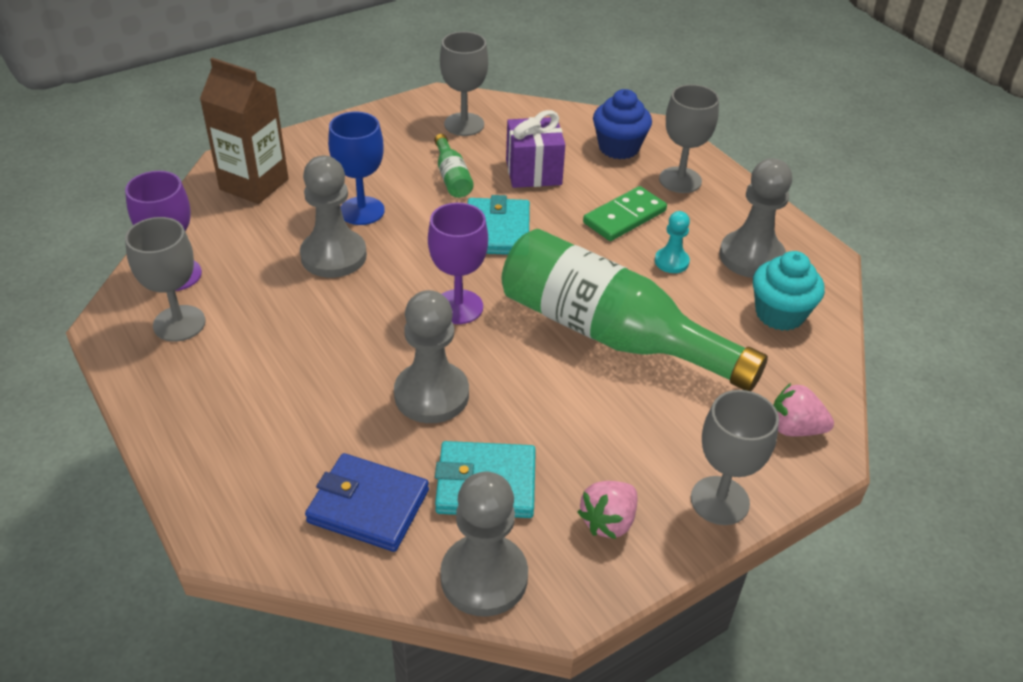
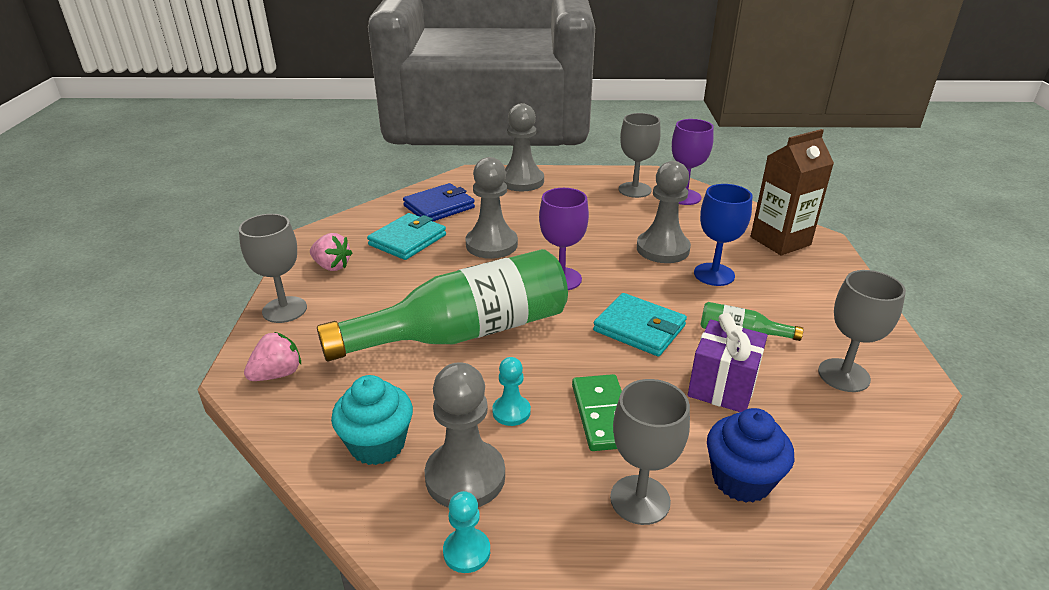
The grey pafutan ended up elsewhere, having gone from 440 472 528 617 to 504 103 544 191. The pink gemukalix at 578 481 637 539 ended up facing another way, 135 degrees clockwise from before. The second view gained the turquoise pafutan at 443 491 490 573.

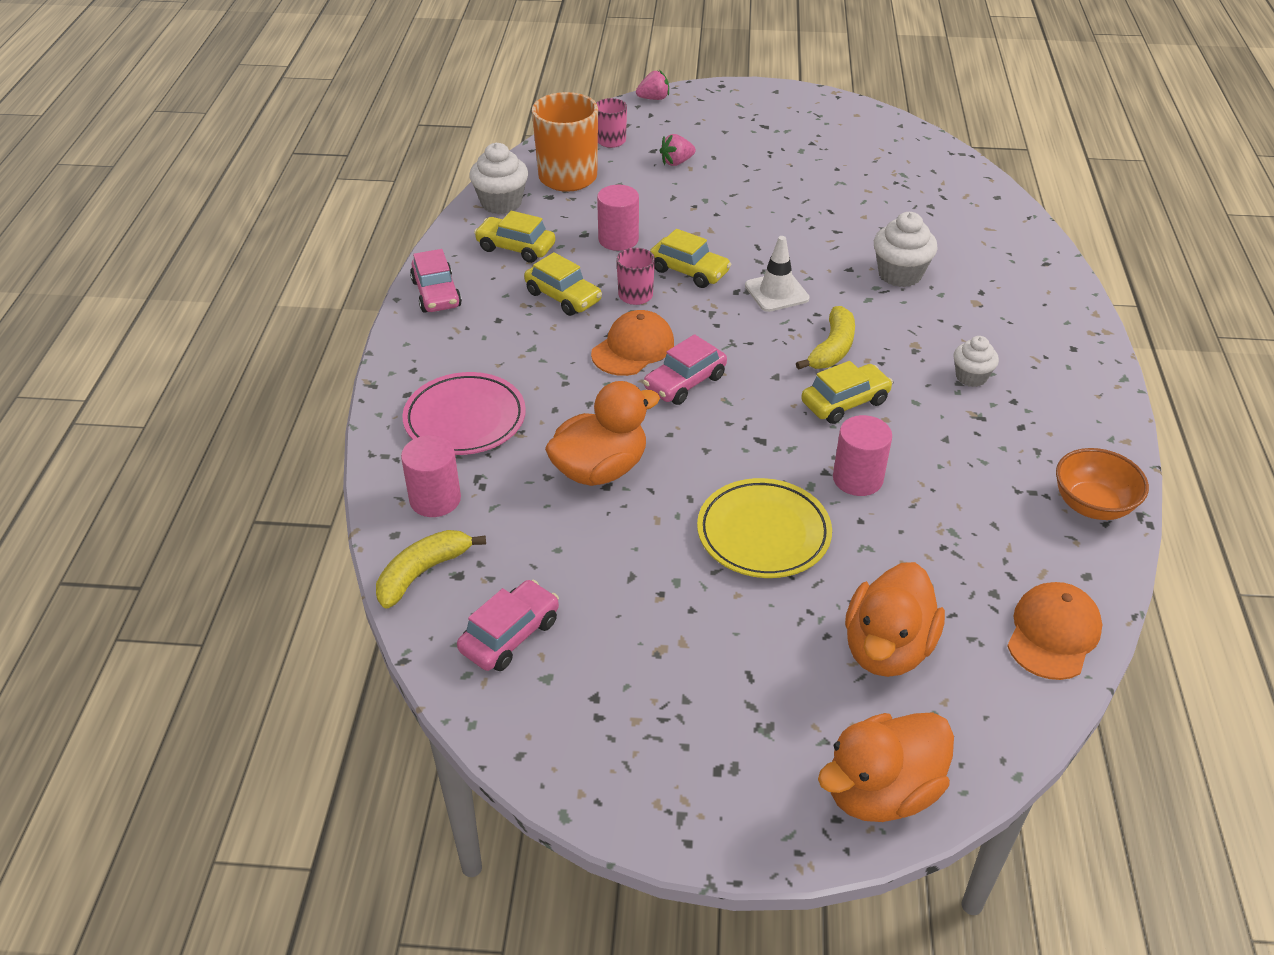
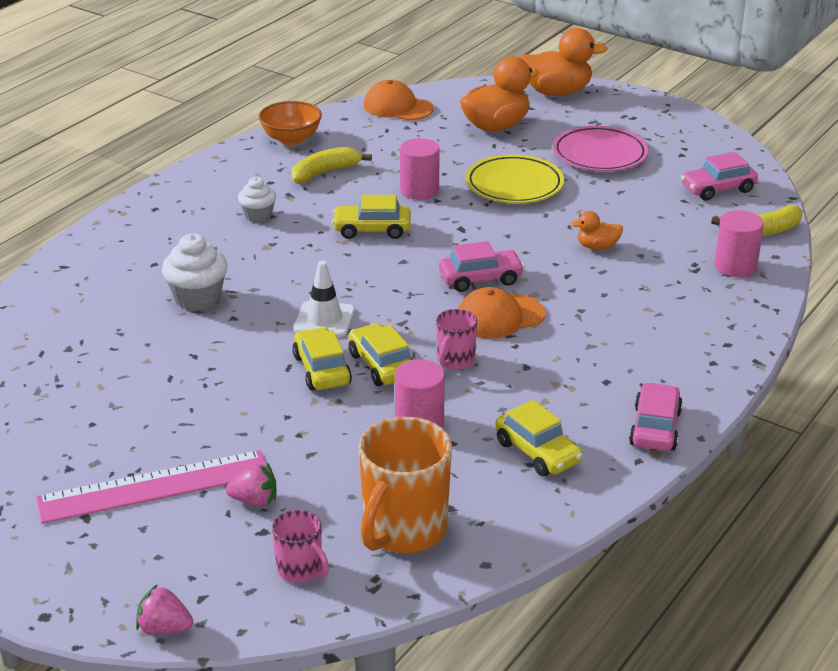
The second view lost the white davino at 469 143 528 214. The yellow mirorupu ended up elsewhere, having gone from 524 252 602 316 to 292 327 352 390. The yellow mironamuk ended up elsewhere, having gone from 796 306 855 370 to 291 147 372 184. The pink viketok ended up elsewhere, having gone from 402 372 526 455 to 553 126 648 171. The size of the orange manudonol at 545 381 660 486 changed by a factor of 0.51. The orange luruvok at 1007 582 1102 680 ended up facing another way, 60 degrees clockwise from before. The second view gained the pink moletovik at 36 450 267 524.

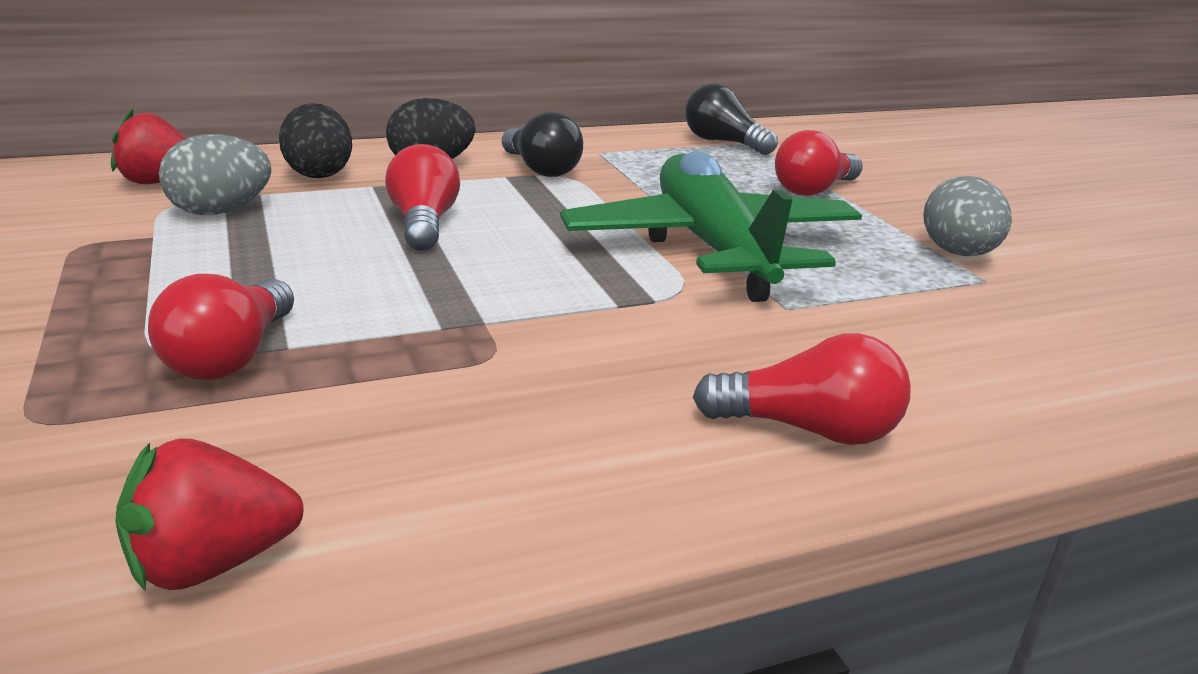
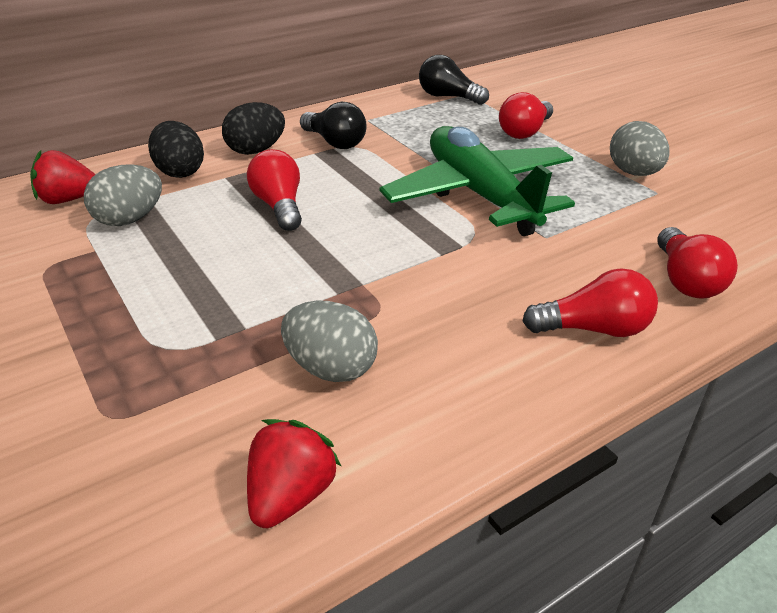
The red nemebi ended up elsewhere, having gone from 148 274 294 380 to 658 227 738 299. The red gemukalix at 115 438 303 591 ended up facing another way, 150 degrees clockwise from before. The second view gained the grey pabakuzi at 281 301 378 382.

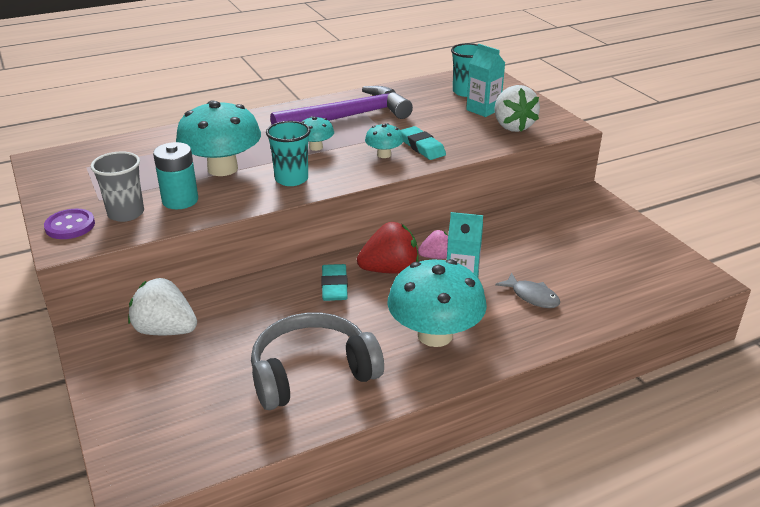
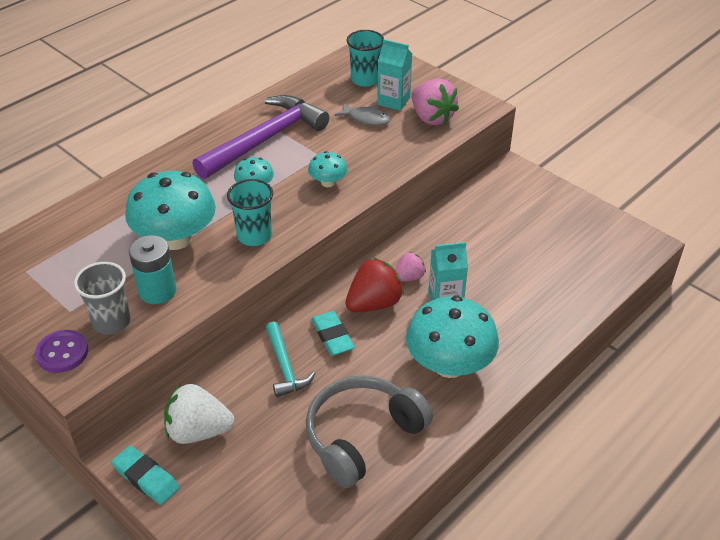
What was the white gemukalix at 494 85 540 132 turned into the pink gemukalix at 412 78 459 125. The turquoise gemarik ended up elsewhere, having gone from 400 126 446 160 to 111 445 180 505. The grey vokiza ended up elsewhere, having gone from 495 272 560 308 to 335 103 391 126. The second view gained the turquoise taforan at 266 321 315 397.

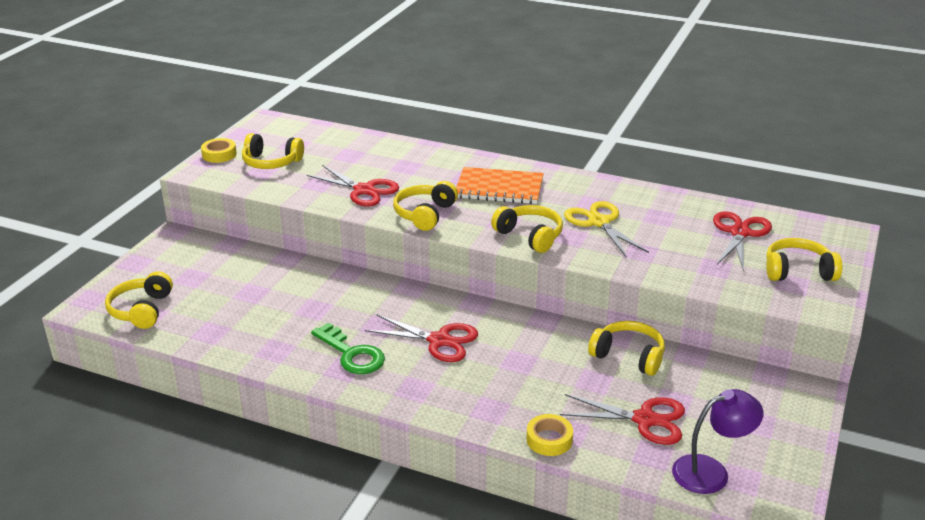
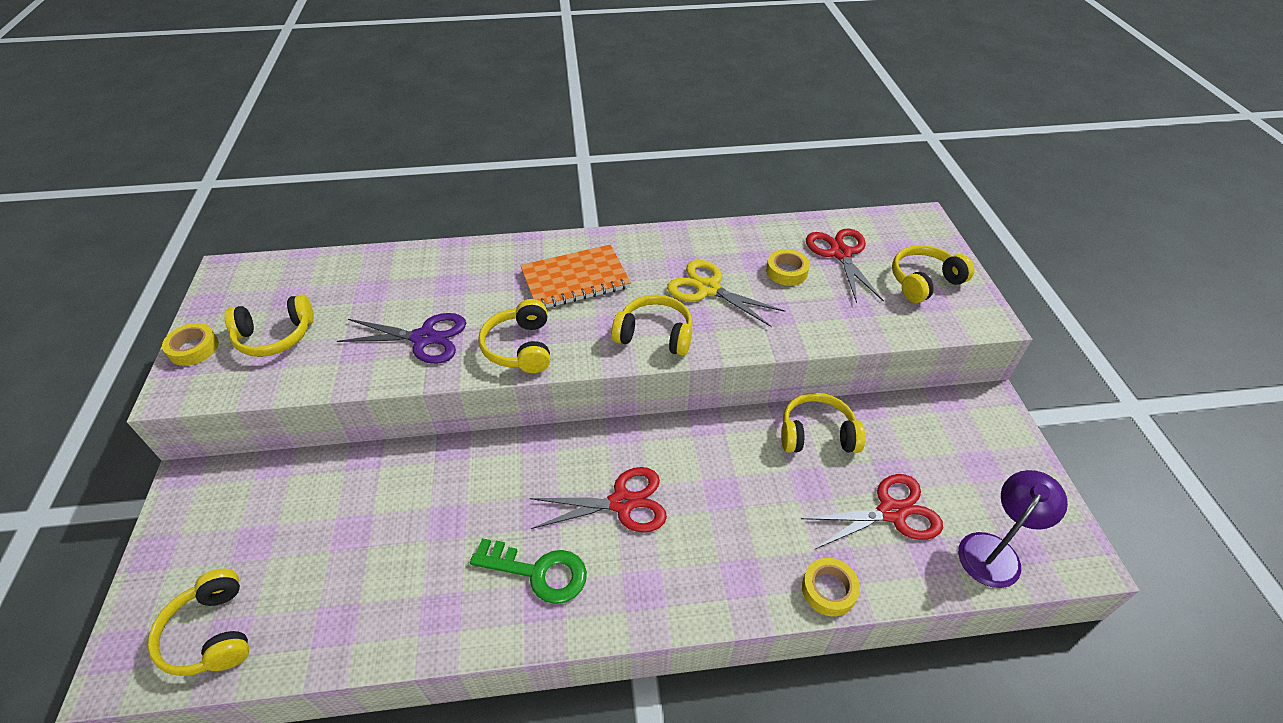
What was the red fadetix at 307 165 399 207 turned into the purple fadetix at 337 313 466 364. The second view gained the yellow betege at 766 249 810 286.

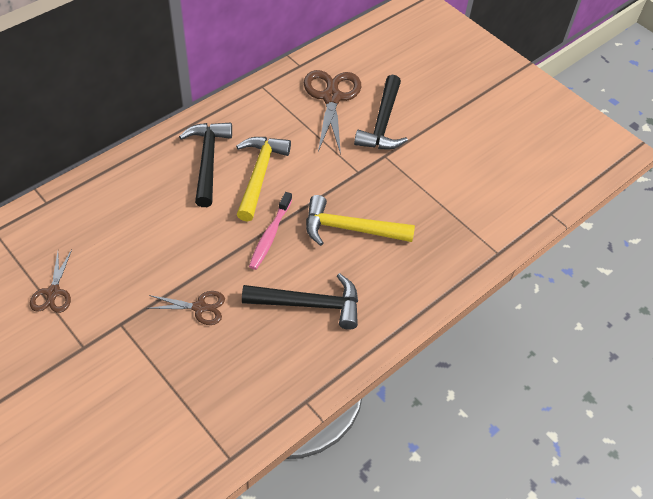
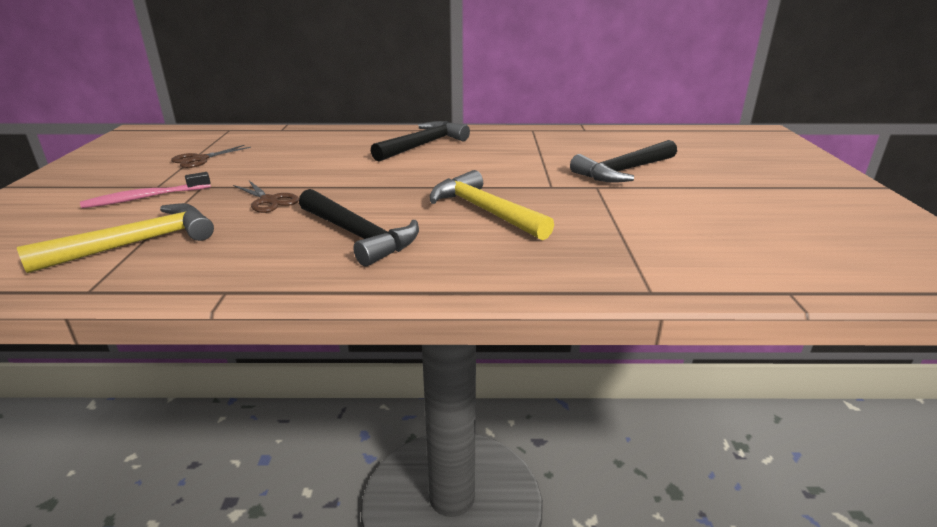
The second view lost the brown fadetix at 304 70 361 155. The yellow taforan ended up elsewhere, having gone from 236 137 291 222 to 17 203 214 273. The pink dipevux ended up elsewhere, having gone from 249 192 292 270 to 80 172 211 208.

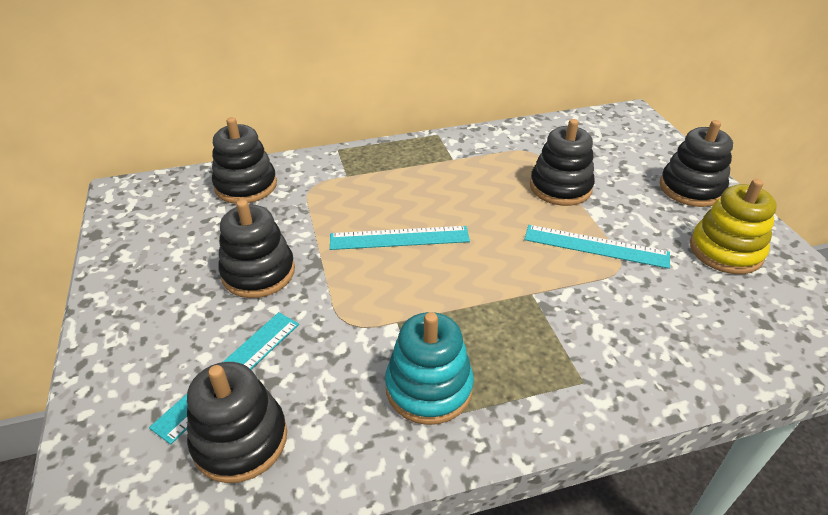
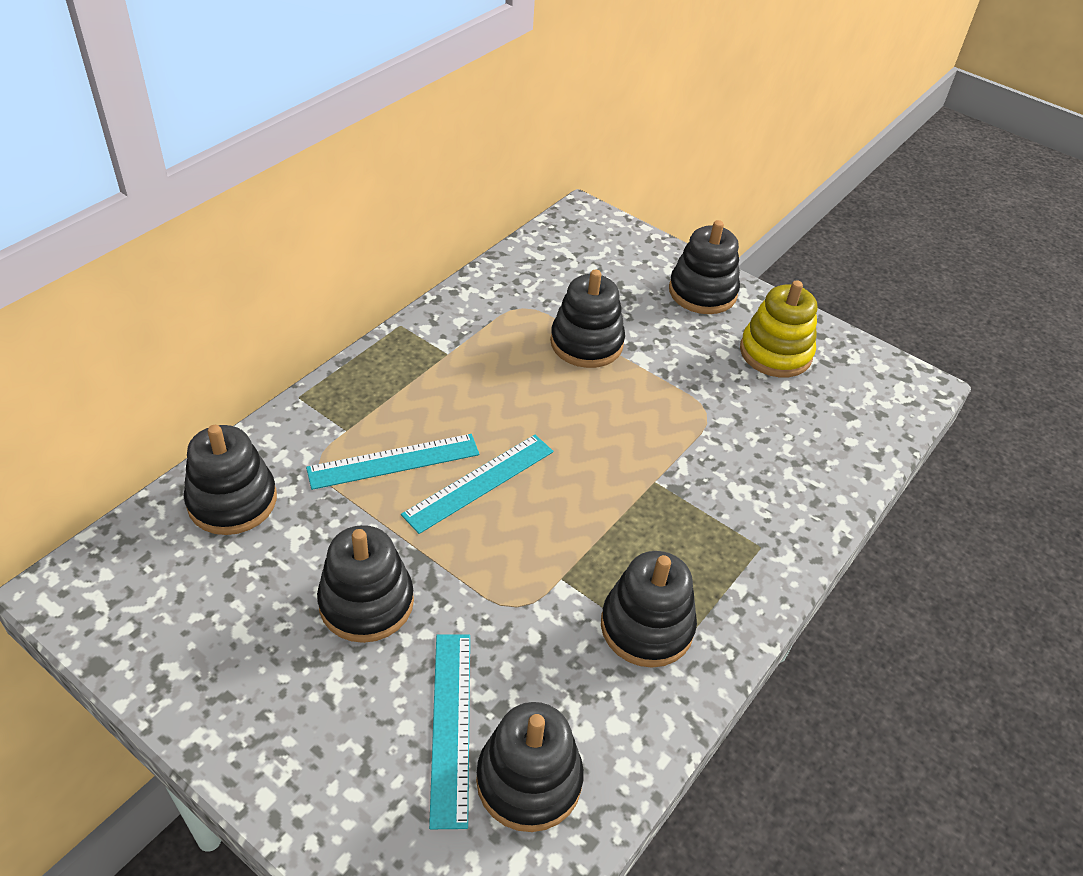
The turquoise moletovik ended up elsewhere, having gone from 524 225 670 269 to 306 434 479 490. What was the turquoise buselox at 385 312 474 425 turned into the black buselox at 601 551 697 668.

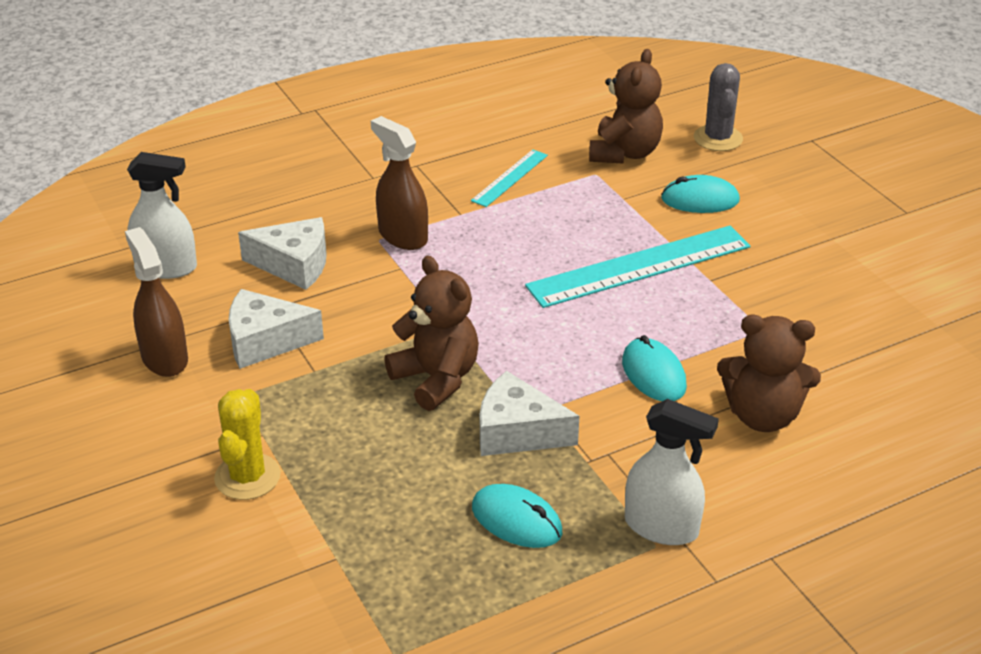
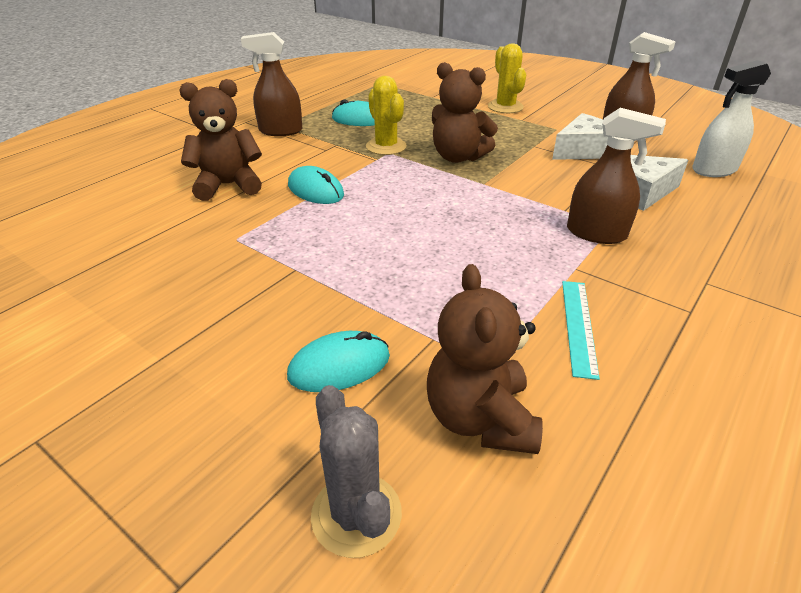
The second view lost the turquoise moletovik at 525 226 751 308. Where the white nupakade stood at 480 371 579 456, the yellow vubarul came to stand at 366 76 407 155. What was the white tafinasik at 625 399 719 545 turned into the brown tafinasik at 241 32 303 136.

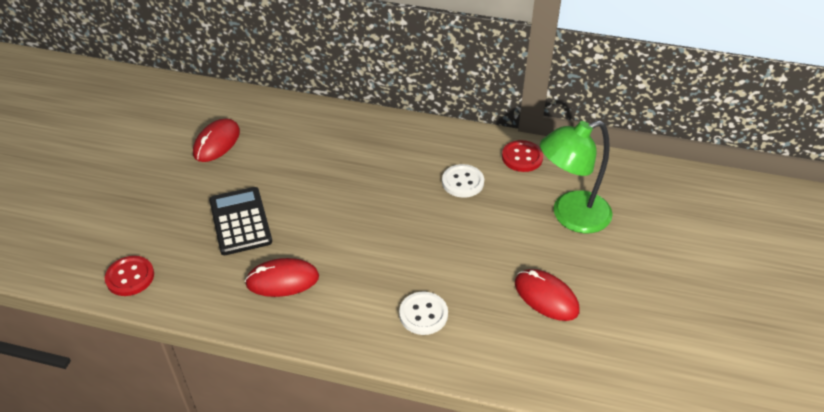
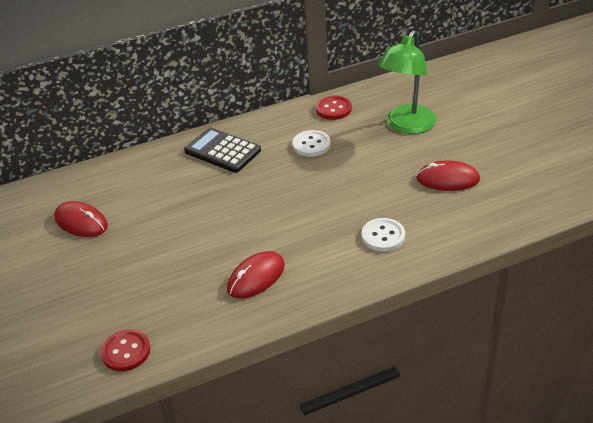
The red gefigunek at 193 119 240 162 ended up facing another way, 45 degrees counterclockwise from before. The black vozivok ended up elsewhere, having gone from 209 187 272 255 to 184 127 261 173.

